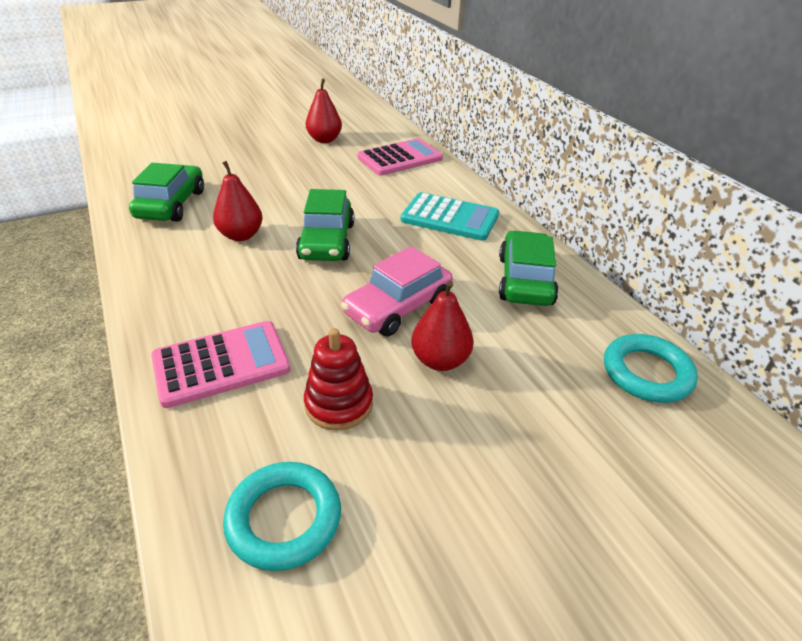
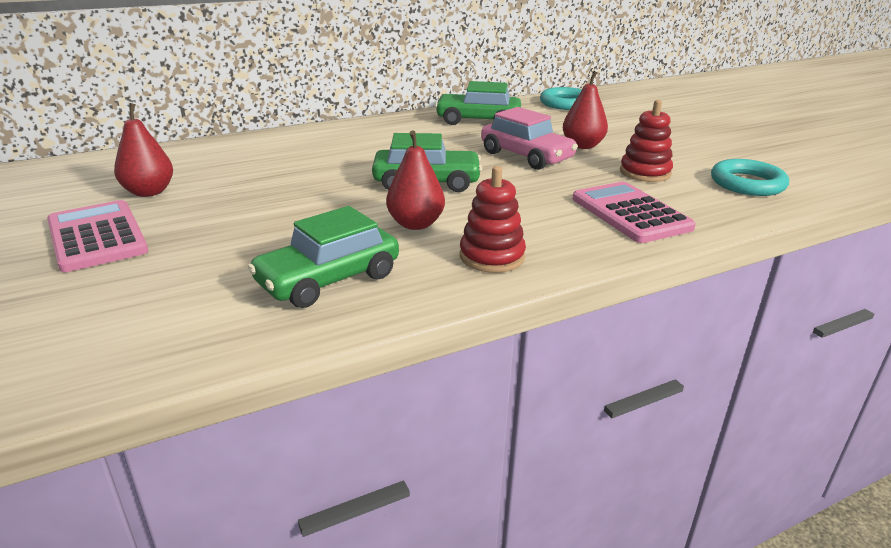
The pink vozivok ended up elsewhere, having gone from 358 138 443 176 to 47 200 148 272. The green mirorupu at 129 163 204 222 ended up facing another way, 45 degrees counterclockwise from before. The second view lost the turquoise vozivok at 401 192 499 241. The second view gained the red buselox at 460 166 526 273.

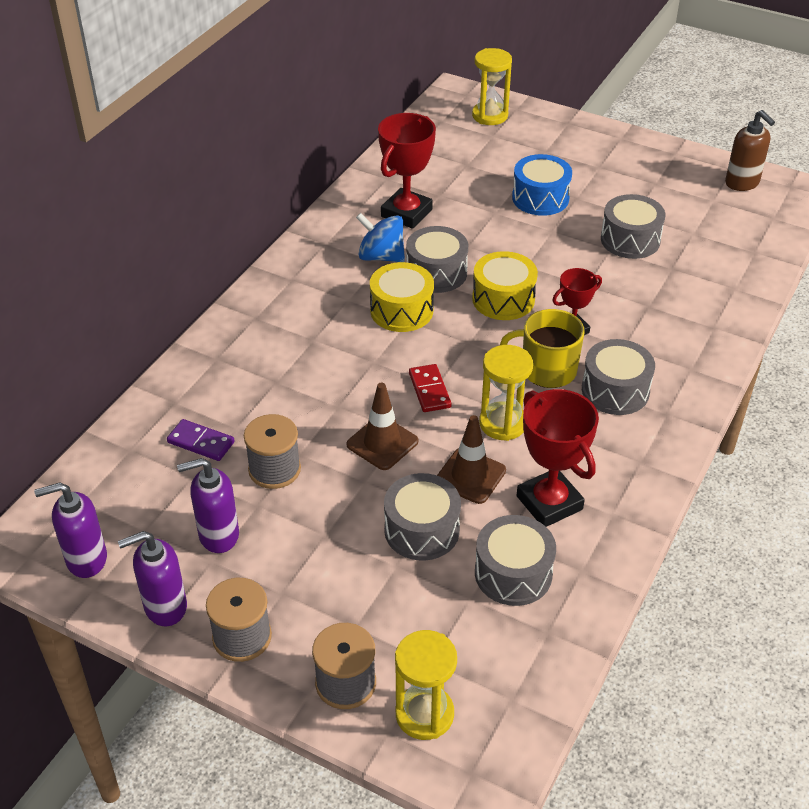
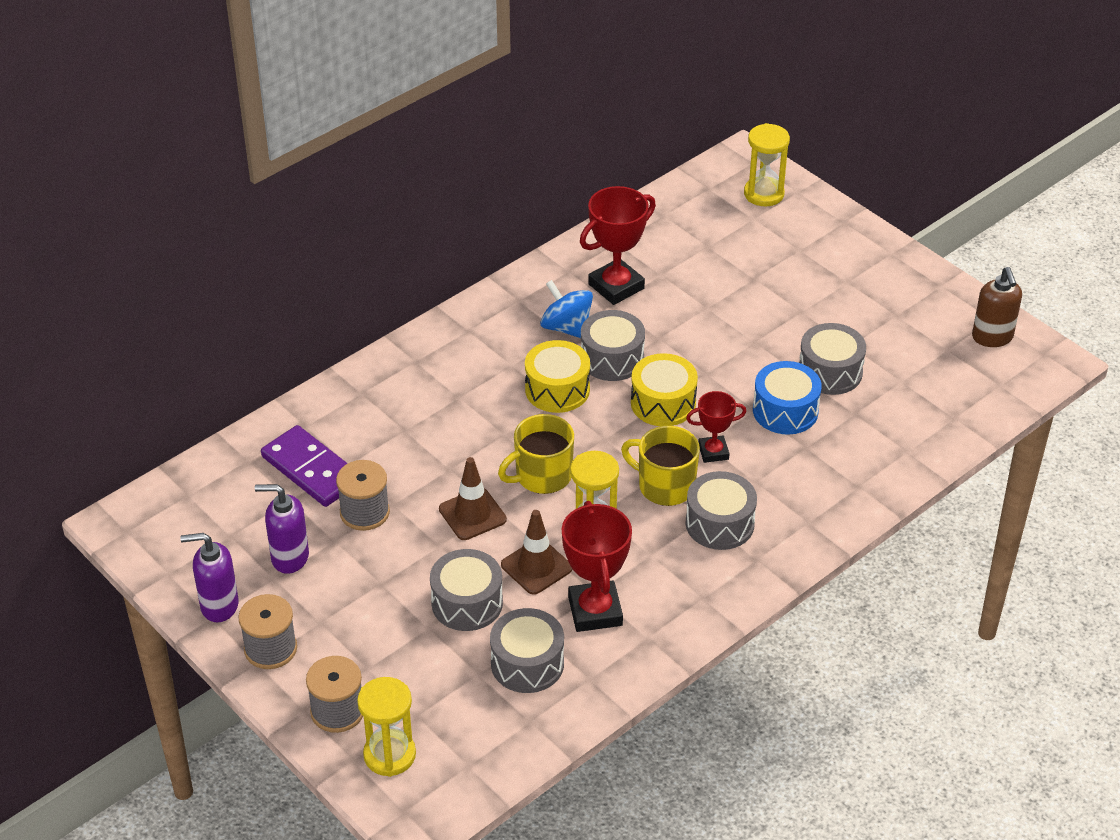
The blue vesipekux ended up elsewhere, having gone from 512 154 572 216 to 753 361 822 435. Where the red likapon stood at 409 364 452 412, the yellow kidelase came to stand at 498 414 574 494. The size of the purple likapon at 167 419 235 461 changed by a factor of 1.71. The second view lost the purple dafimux at 34 483 107 578.

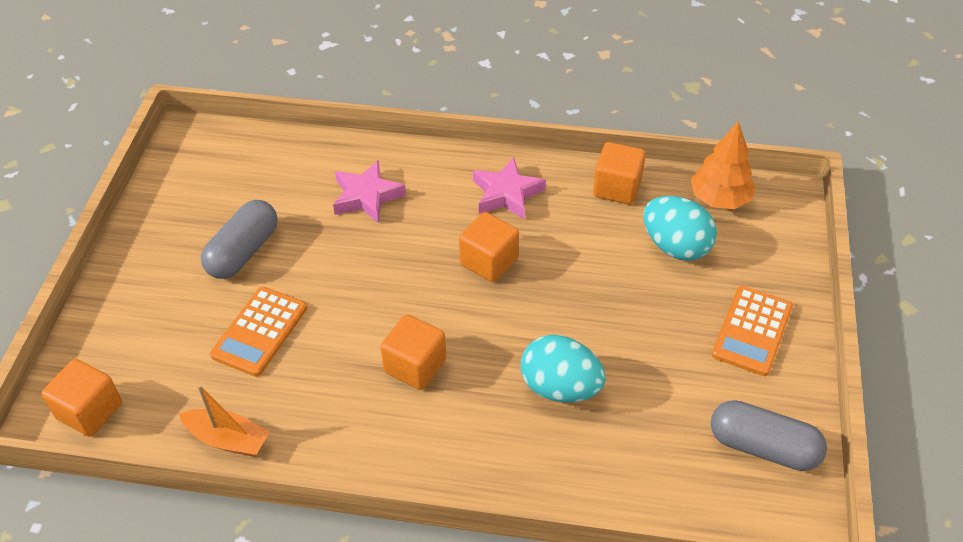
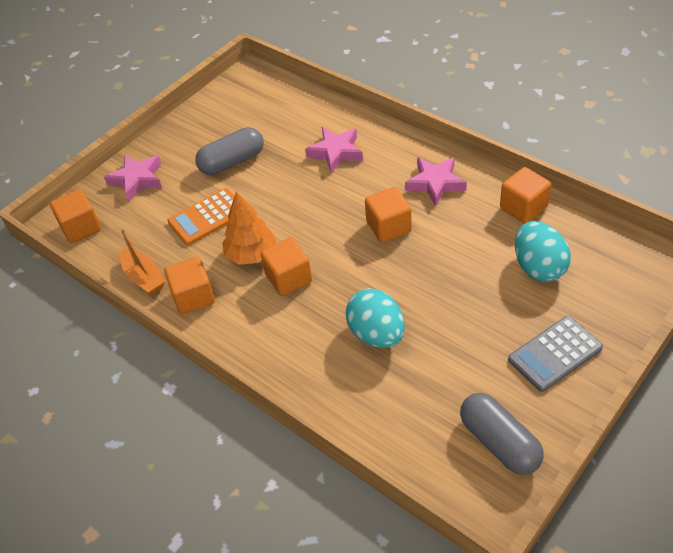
The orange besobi ended up elsewhere, having gone from 691 121 755 209 to 222 191 276 265. What was the orange vozivok at 712 286 793 376 turned into the grey vozivok at 508 316 603 392. The second view gained the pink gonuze at 104 155 162 202. The second view gained the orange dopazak at 164 257 215 314.

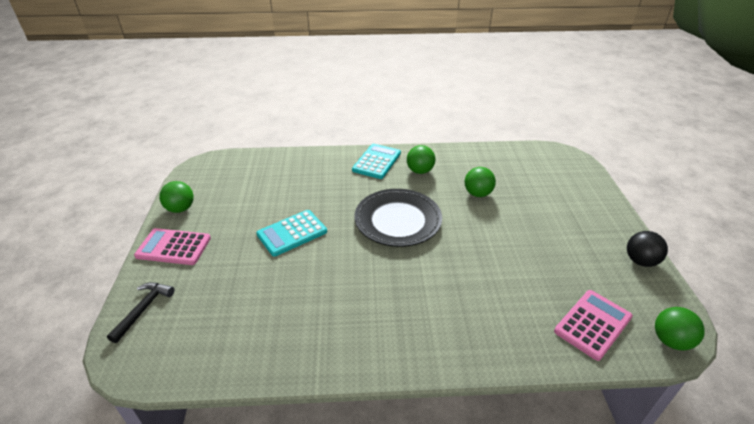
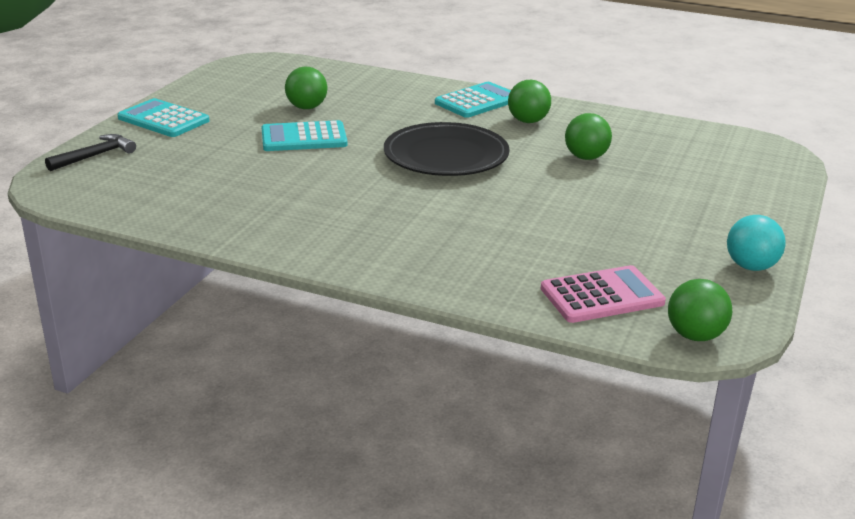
The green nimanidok ended up elsewhere, having gone from 159 181 194 213 to 285 67 327 109. What was the pink vozivok at 134 228 211 265 turned into the turquoise vozivok at 118 98 209 137. What was the black nimanidok at 627 231 668 267 turned into the turquoise nimanidok at 727 215 786 271.

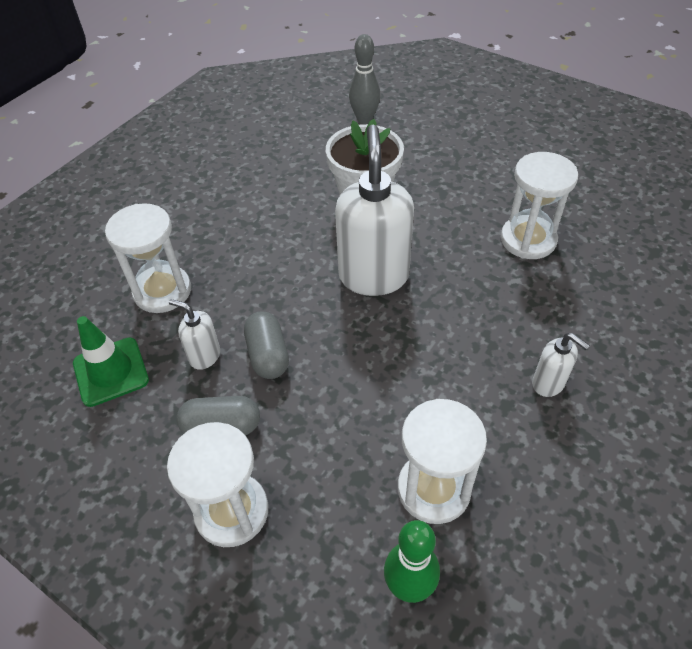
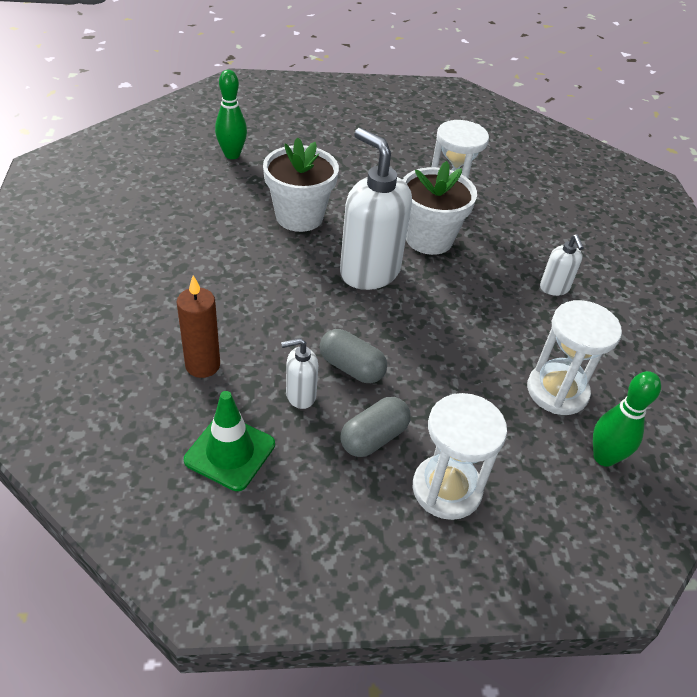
What was the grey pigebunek at 349 34 380 124 turned into the green pigebunek at 215 70 247 159. Where the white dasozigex stood at 105 203 191 313, the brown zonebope came to stand at 177 275 220 378. The white dafimux at 532 333 590 397 ended up facing another way, 75 degrees clockwise from before. The second view gained the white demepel at 403 161 477 255.

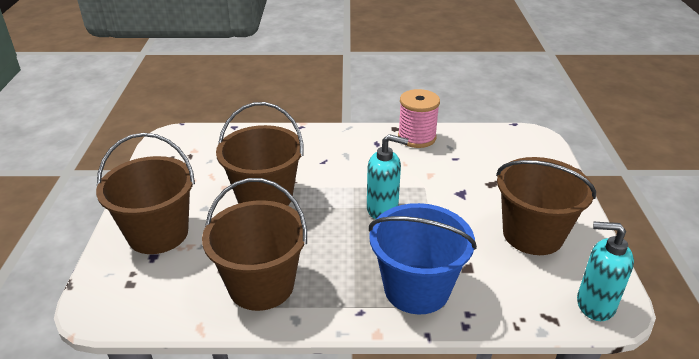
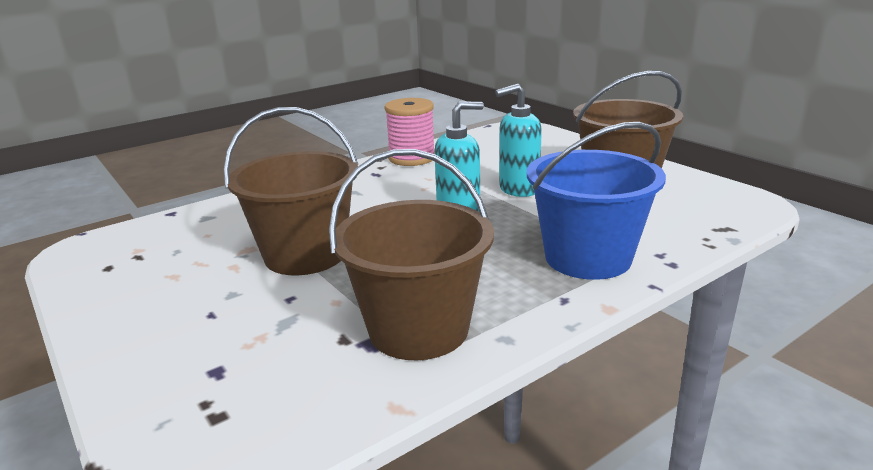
The second view lost the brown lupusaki at 96 133 195 254. The turquoise dafimux ended up elsewhere, having gone from 577 222 634 321 to 495 84 542 197.

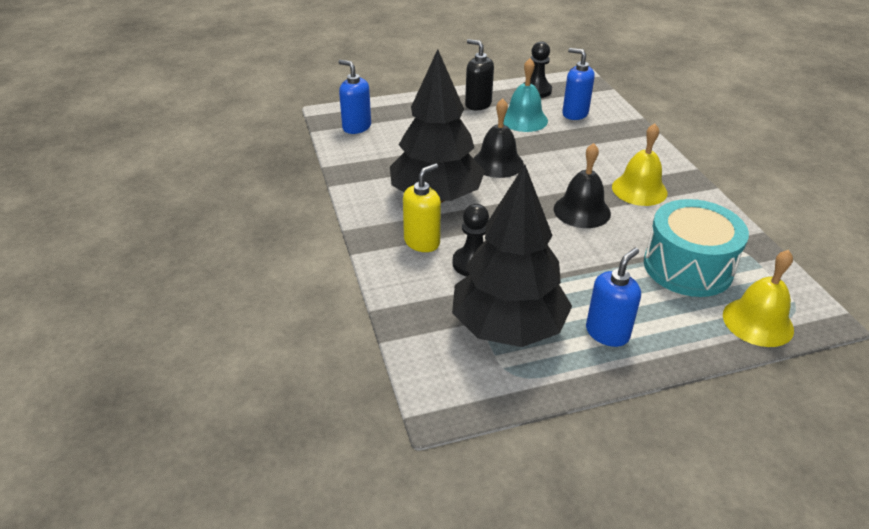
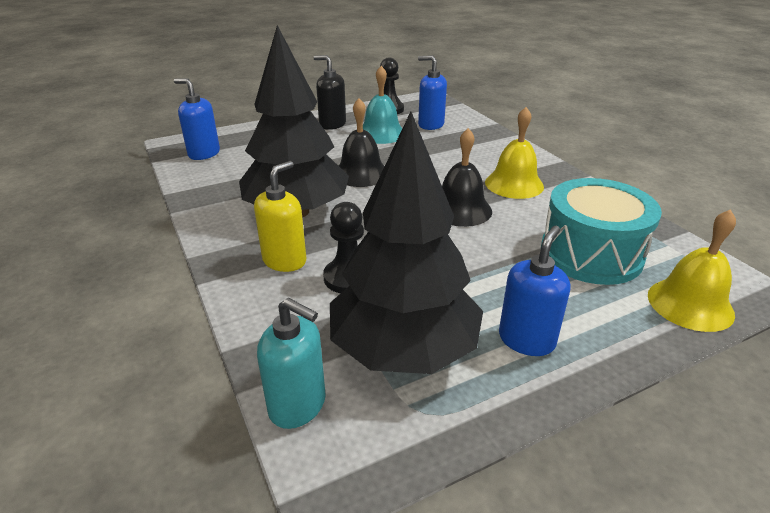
The second view gained the turquoise dafimux at 257 298 326 429.

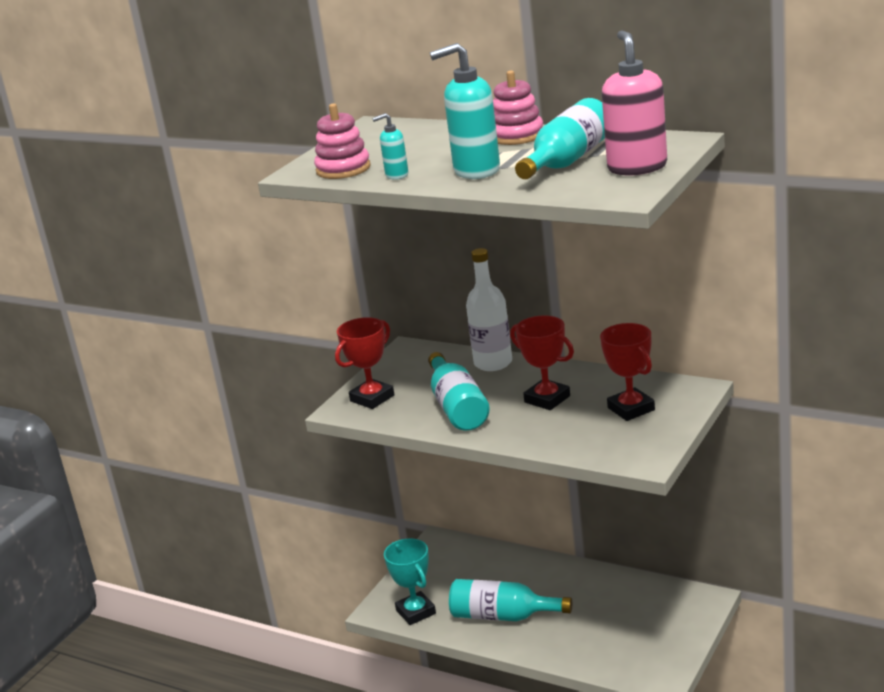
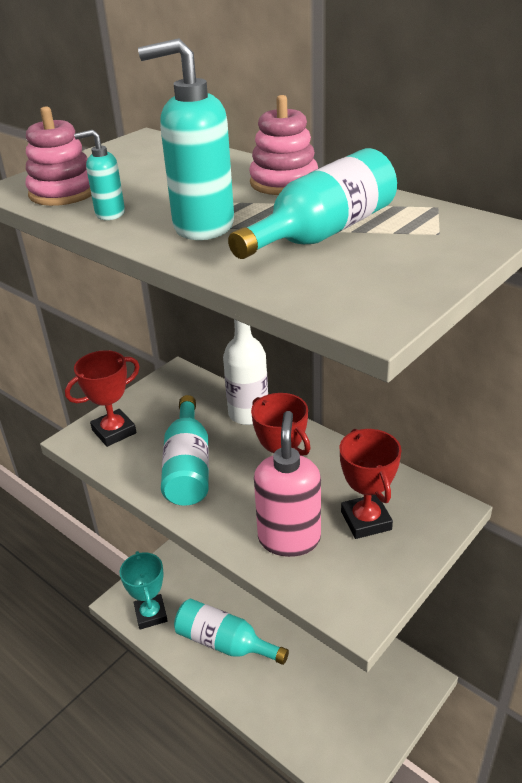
The pink dafimux ended up elsewhere, having gone from 602 30 667 176 to 254 411 321 557.

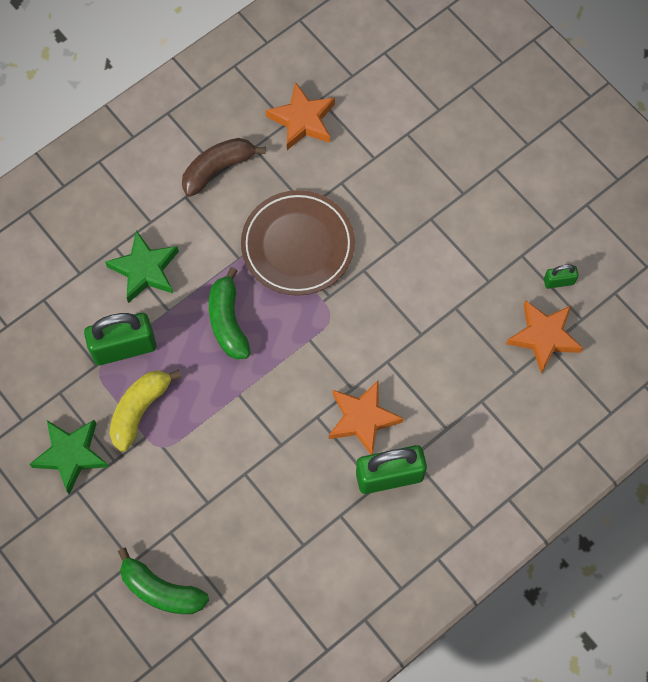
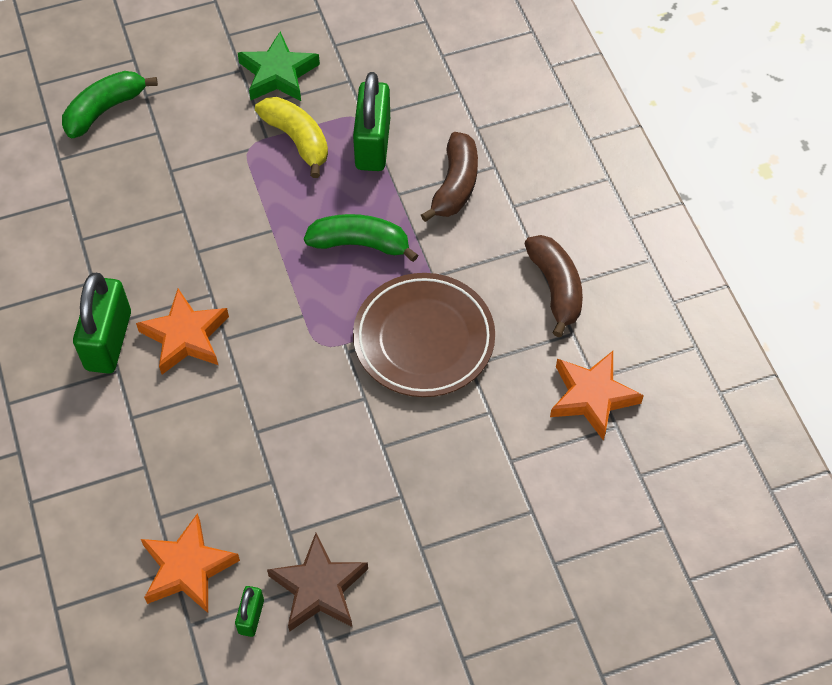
Where the green gonuze stood at 105 230 179 303, the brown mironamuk came to stand at 421 132 478 222. The second view gained the brown gonuze at 267 533 368 632.

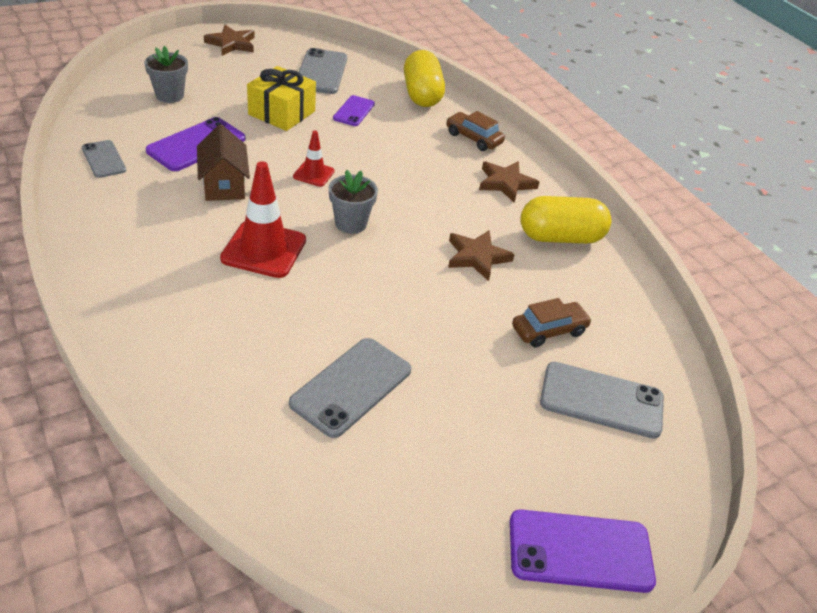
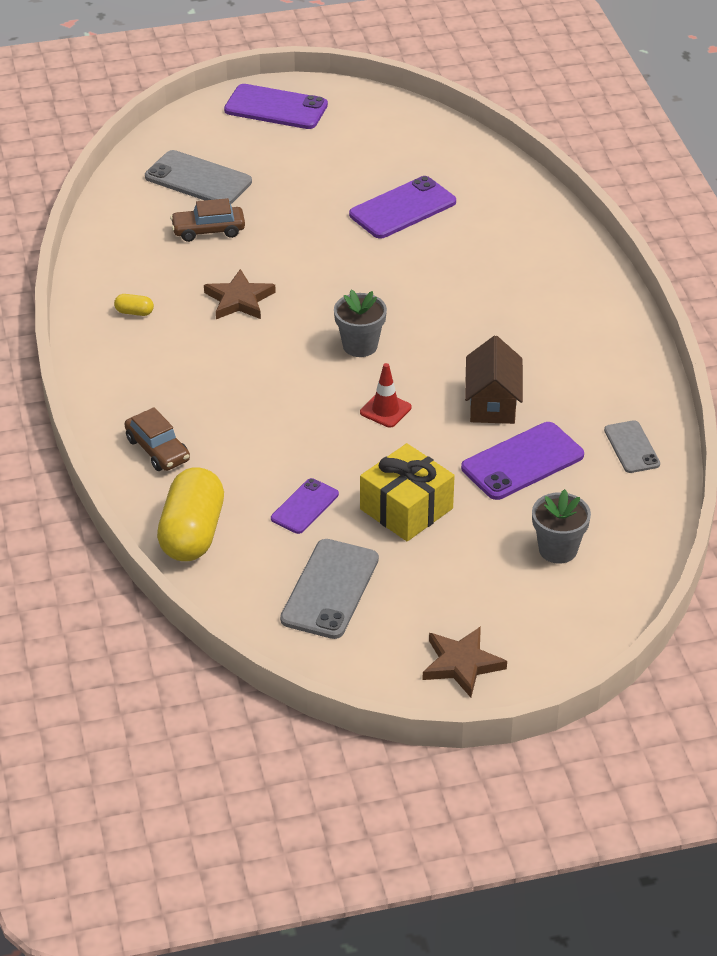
The second view lost the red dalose at 220 161 306 278. The second view lost the brown gonuze at 479 161 539 203. The size of the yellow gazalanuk at 521 196 611 244 changed by a factor of 0.40. What was the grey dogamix at 289 338 411 438 turned into the purple dogamix at 349 176 456 238.

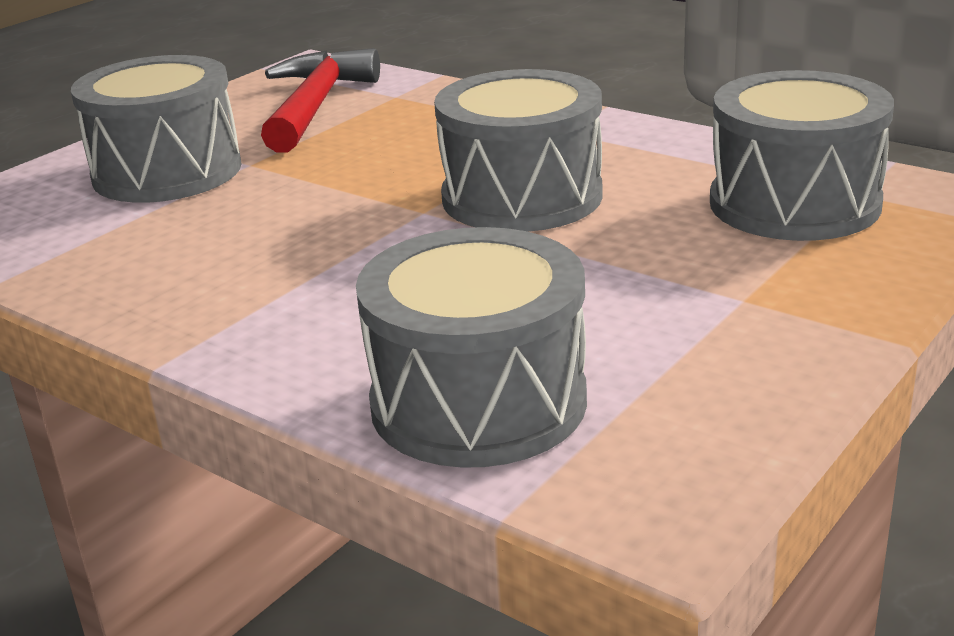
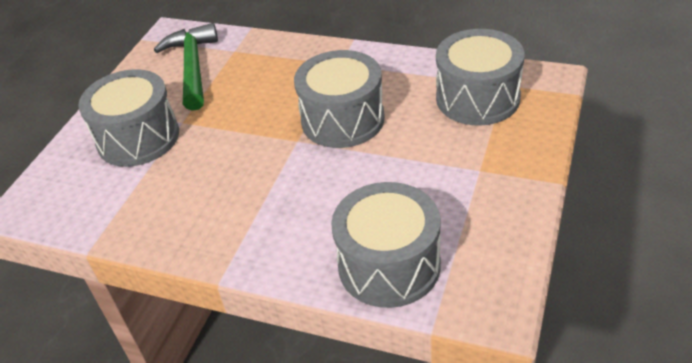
What was the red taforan at 261 48 380 153 turned into the green taforan at 154 23 218 111.

